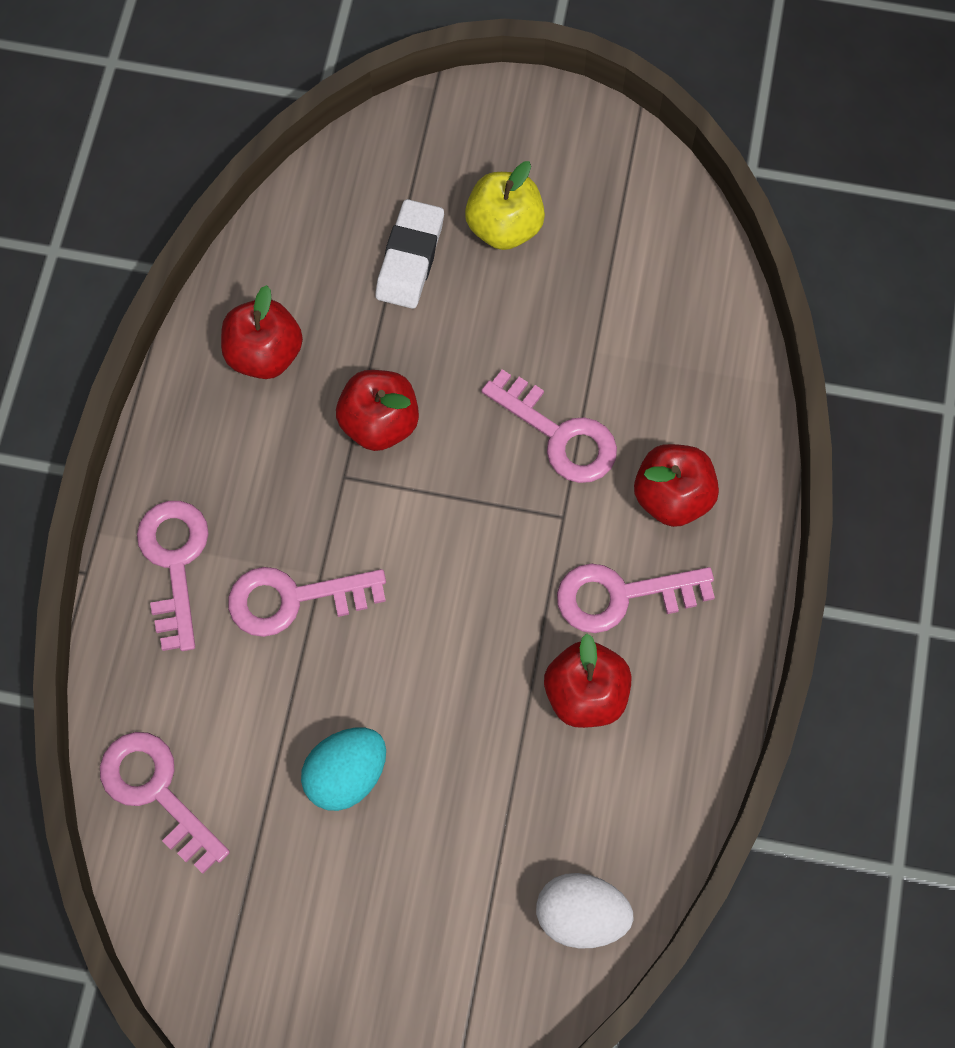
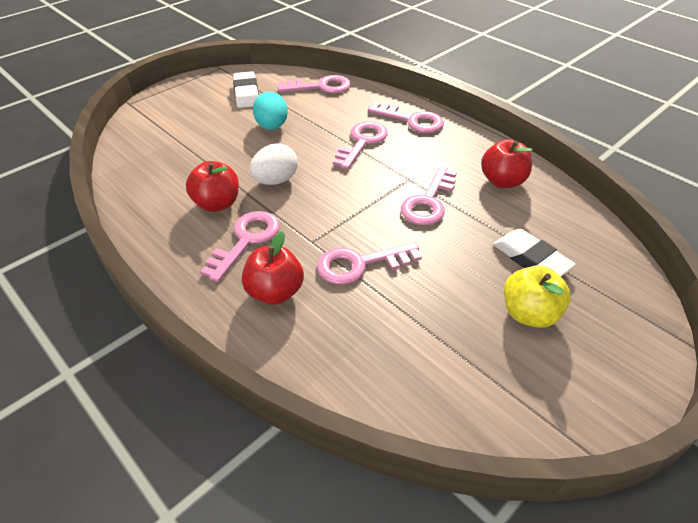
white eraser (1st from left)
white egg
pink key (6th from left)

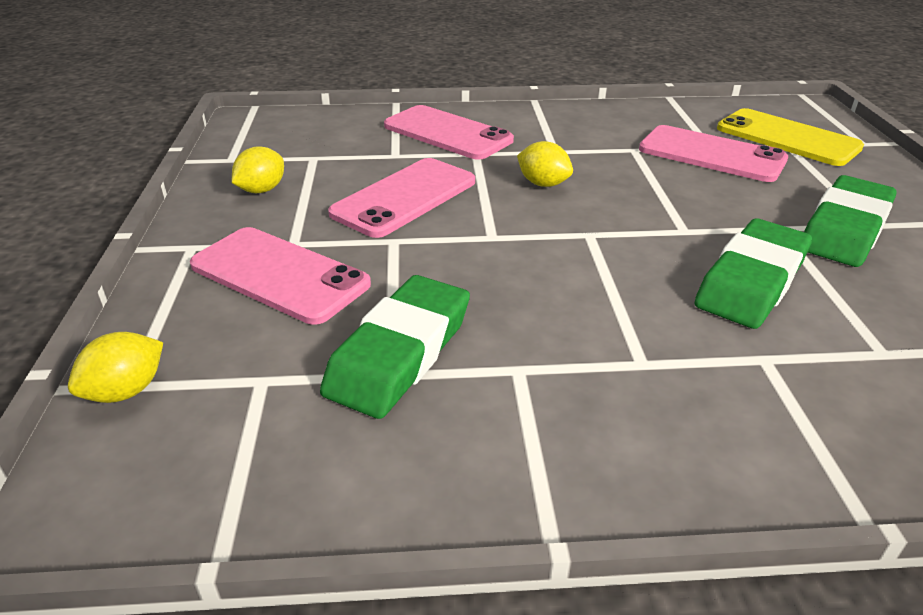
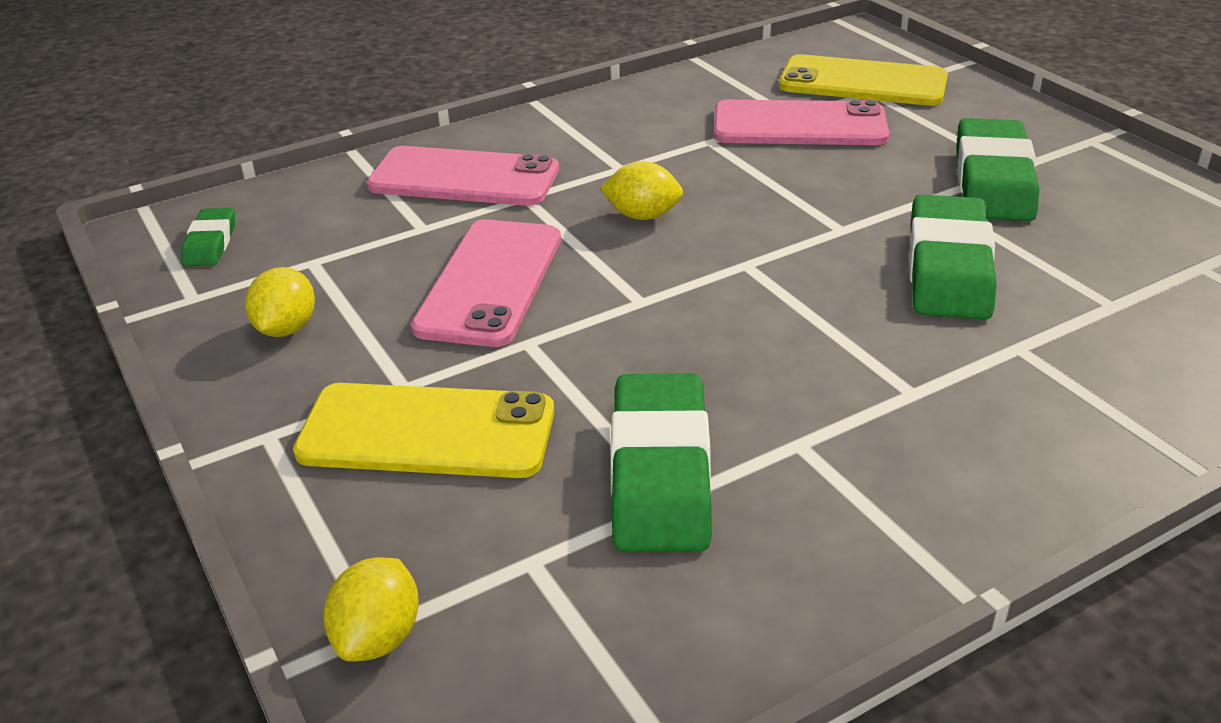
green eraser (1st from left)
yellow phone (1st from left)

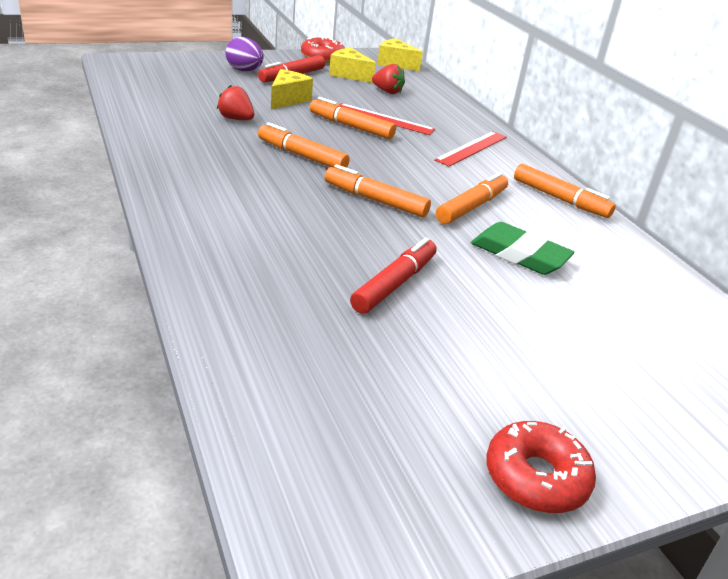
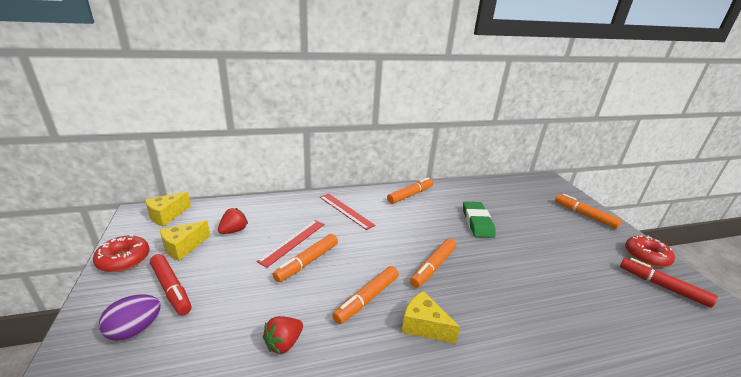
yellow cheese (3rd from left)
green eraser
orange marker (5th from left)
red marker (2nd from left)

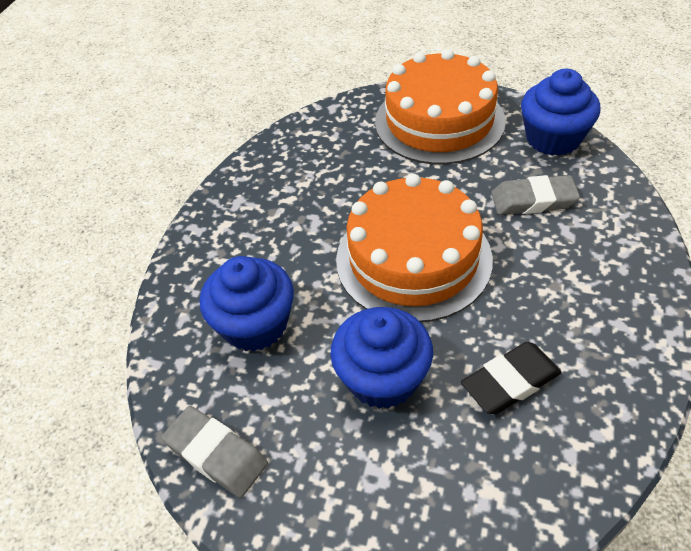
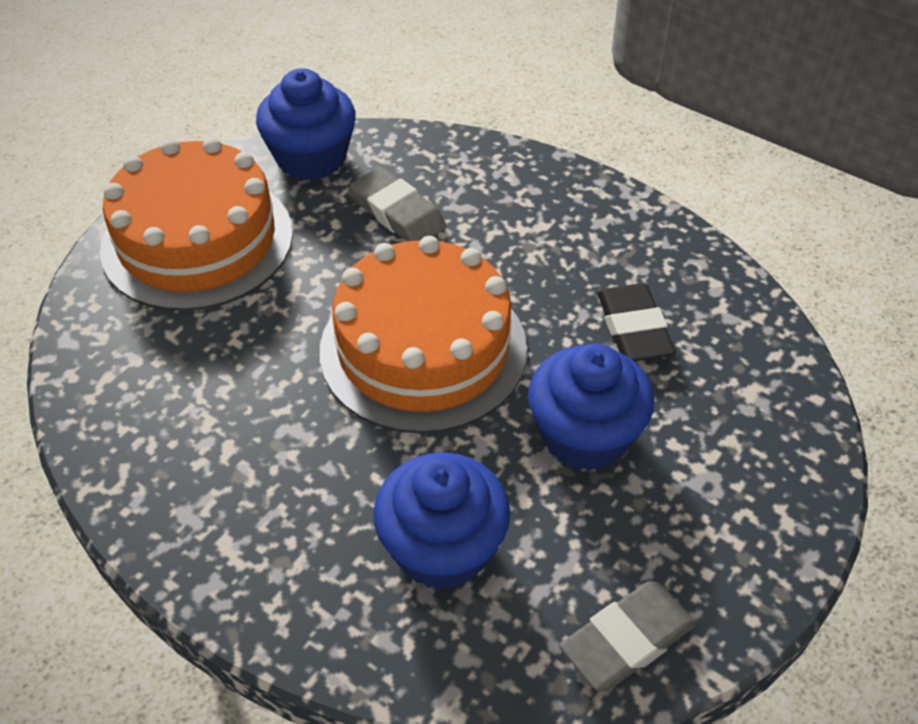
grey eraser (1st from left)

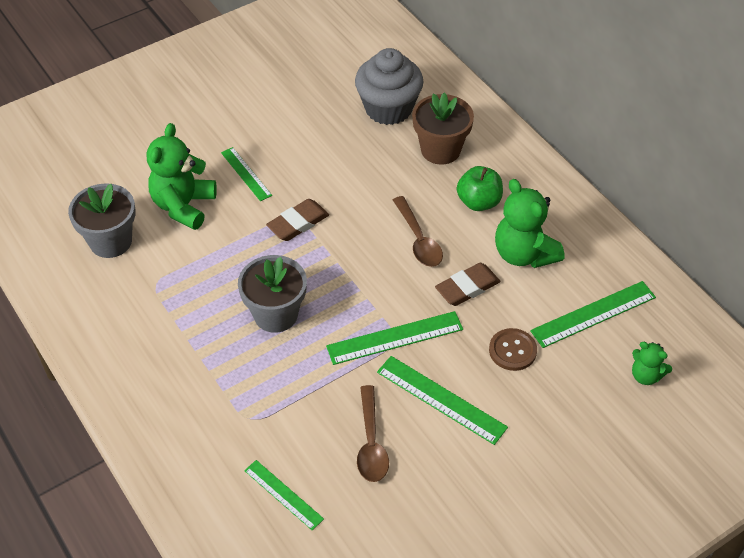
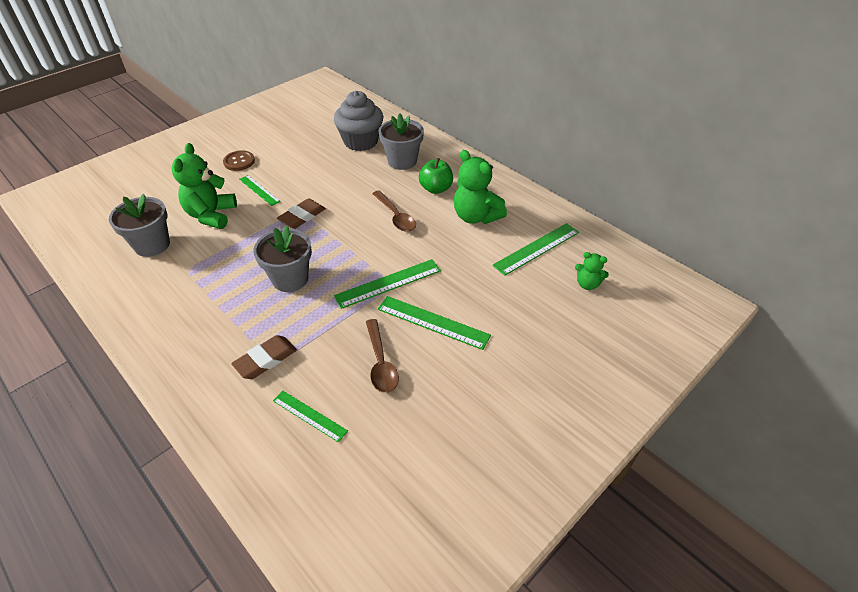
brown button
brown eraser (1st from left)
grey flower pot (3rd from left)

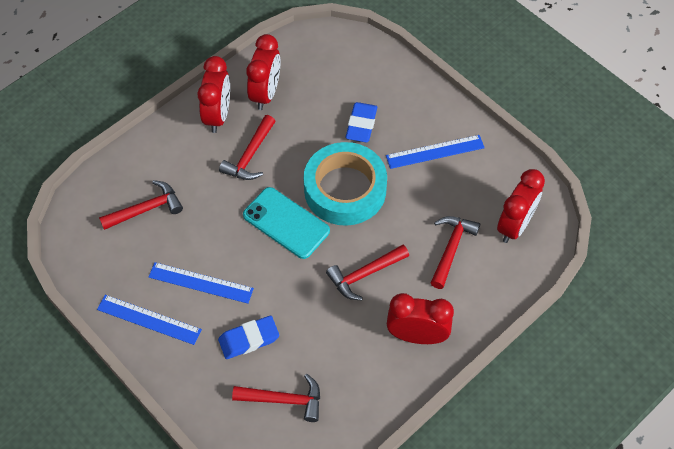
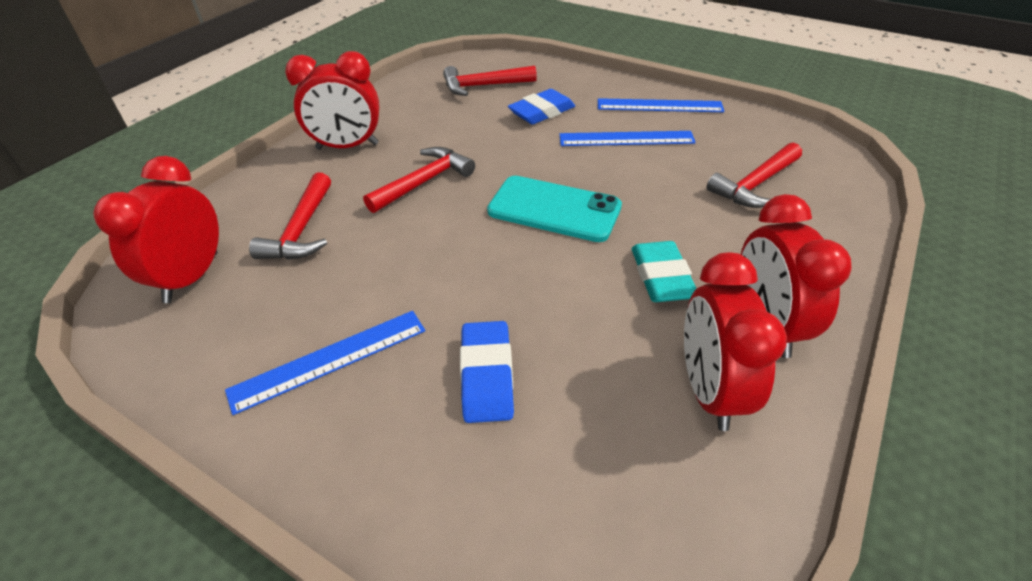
turquoise eraser
turquoise tape

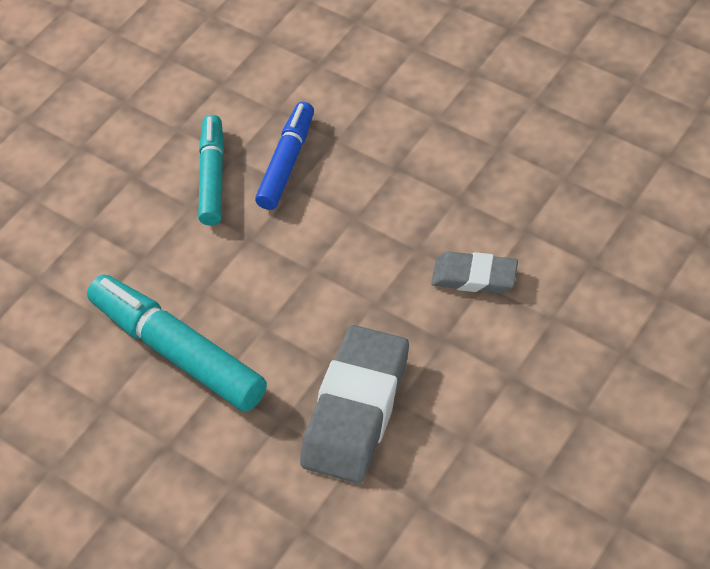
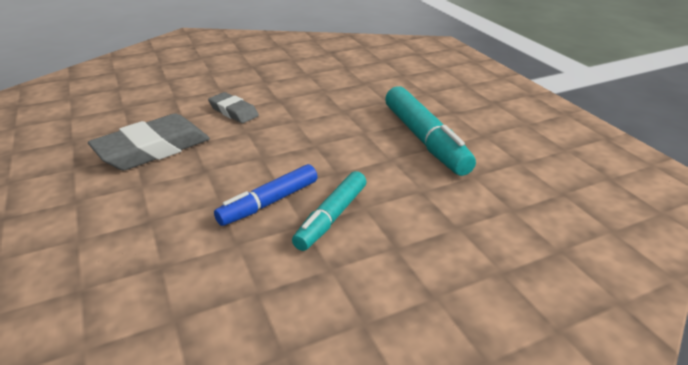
grey eraser (1st from left)

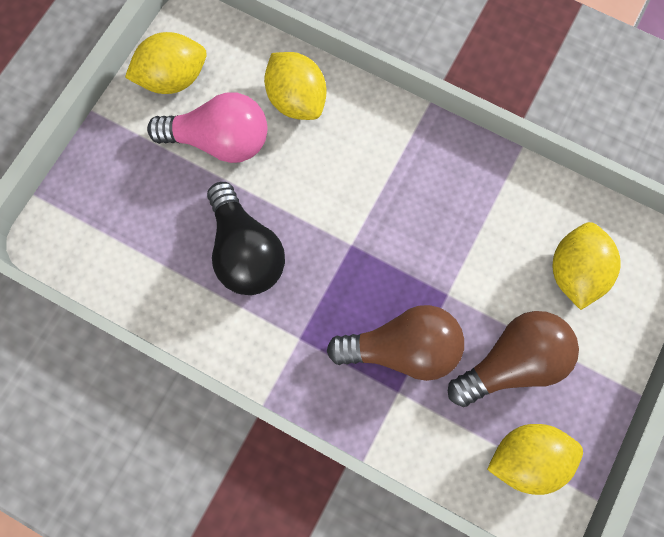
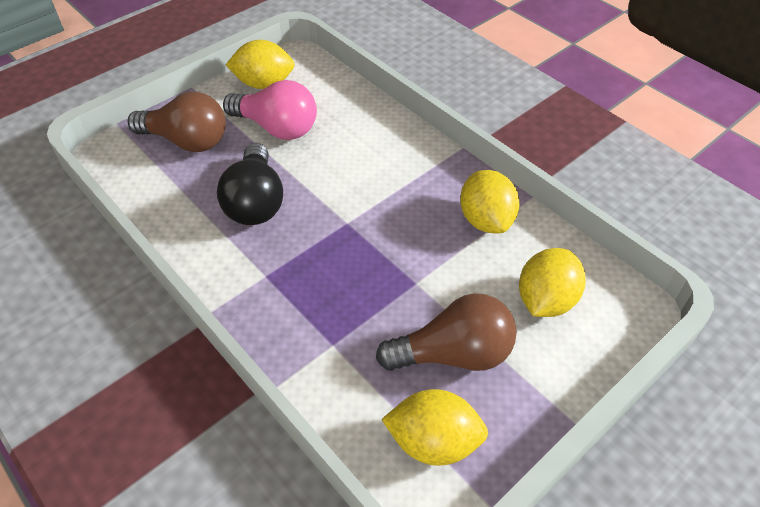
brown light bulb (1st from left)
yellow lemon (3rd from left)

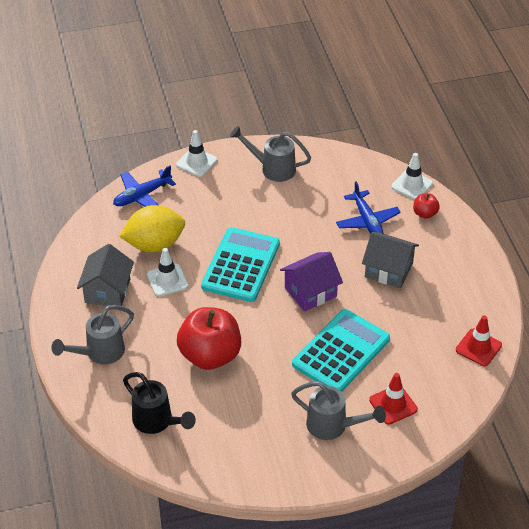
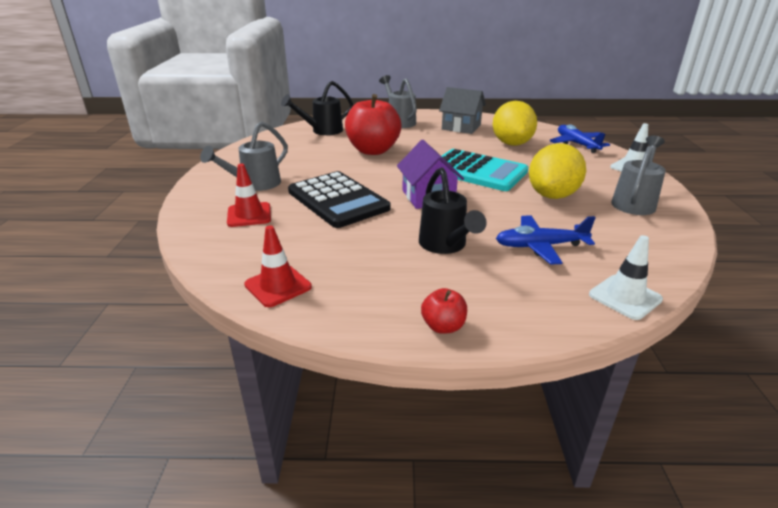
black calculator
black watering can (2nd from left)
red apple (2nd from left)
yellow lemon (2nd from left)
white traffic cone (1st from left in the first image)

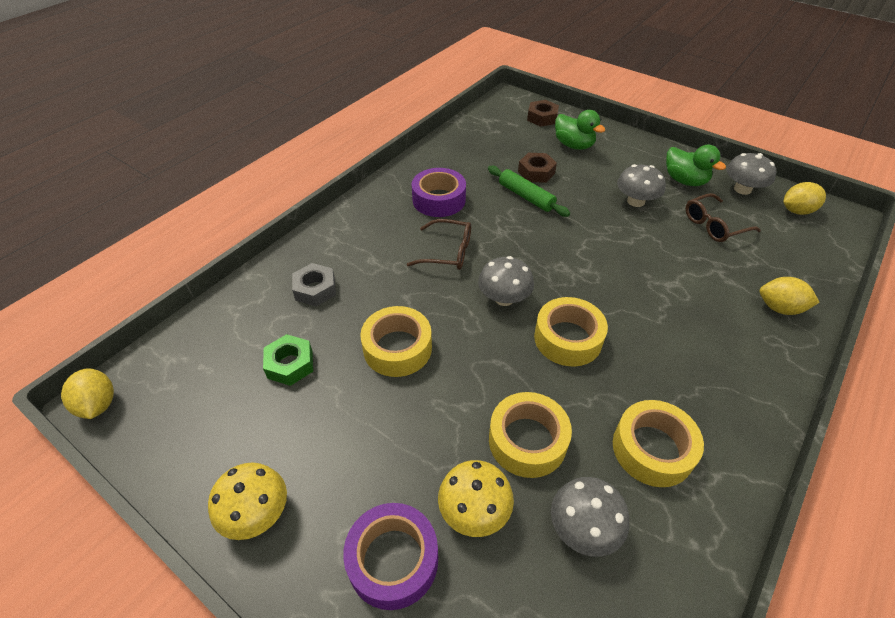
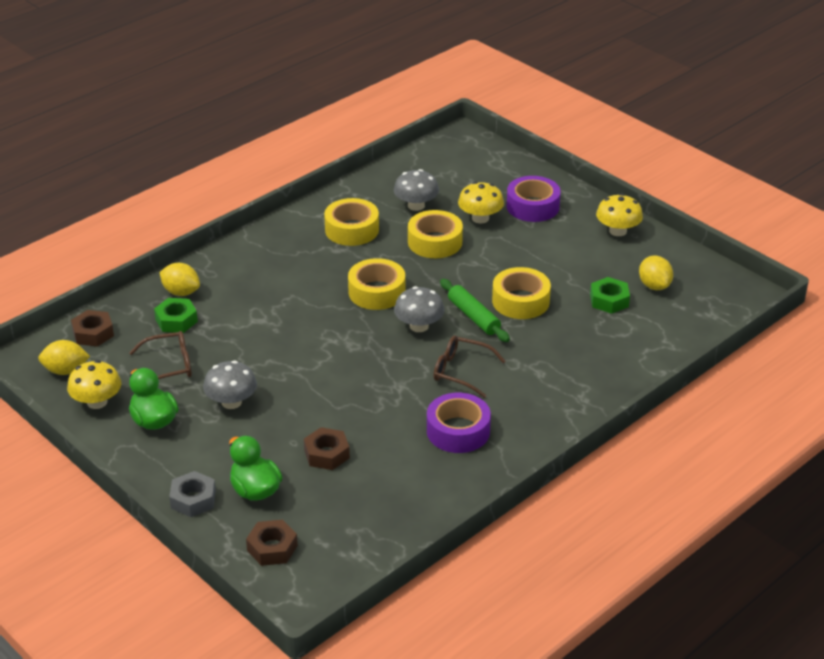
yellow mushroom (1st from left)
brown nut (1st from left)
green nut (1st from left)
grey nut
green rolling pin
yellow lemon (3rd from left)

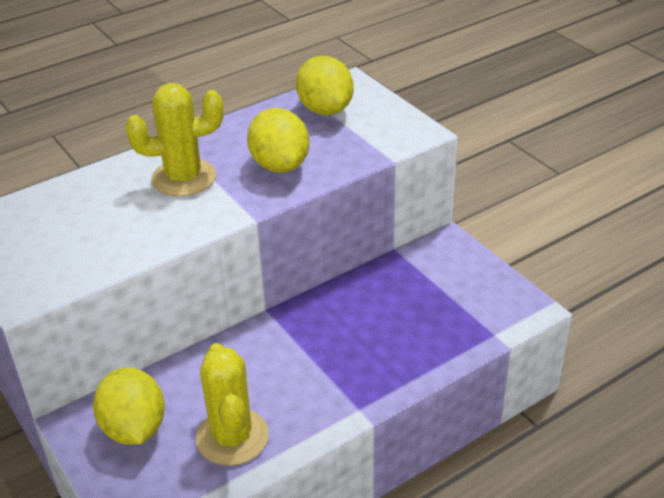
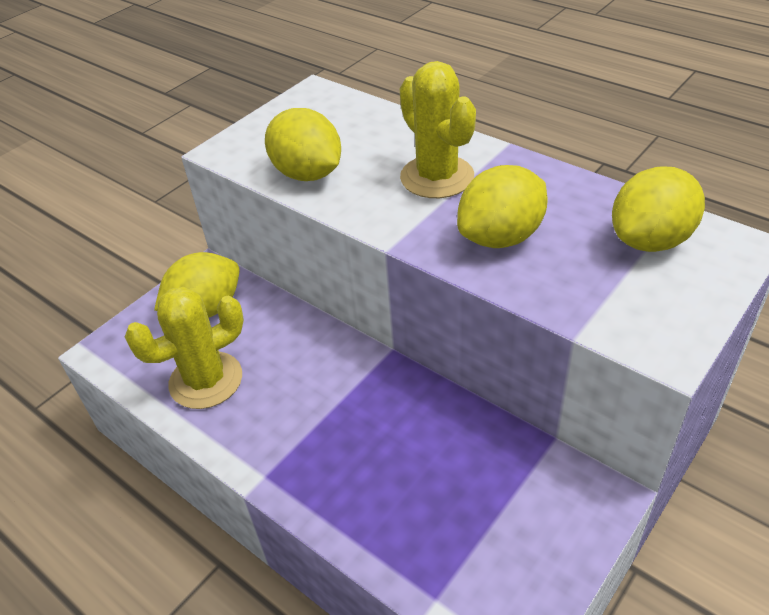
yellow lemon (2nd from left)

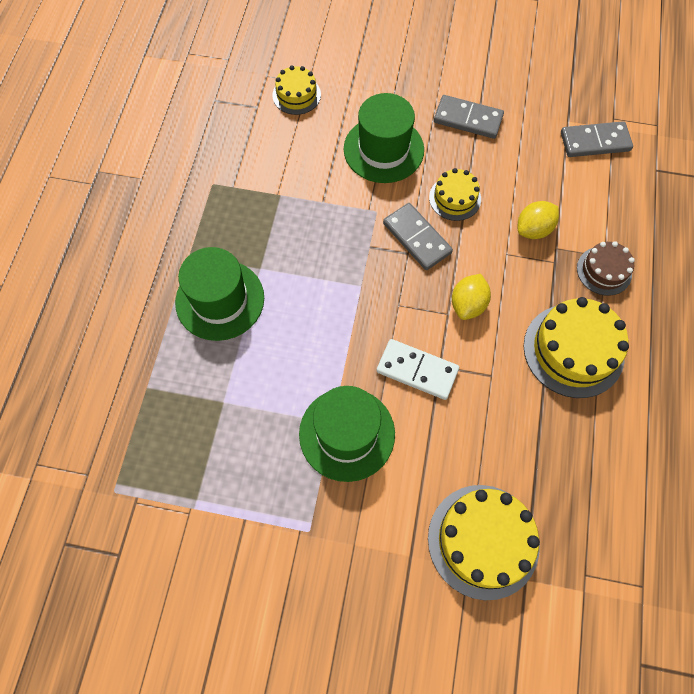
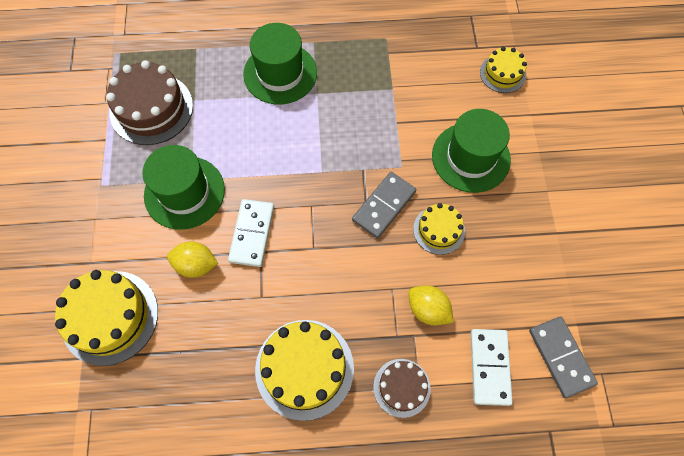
brown cake (1st from left)
yellow lemon (1st from left)
white domino (2nd from left)
grey domino (2nd from left in the first image)

